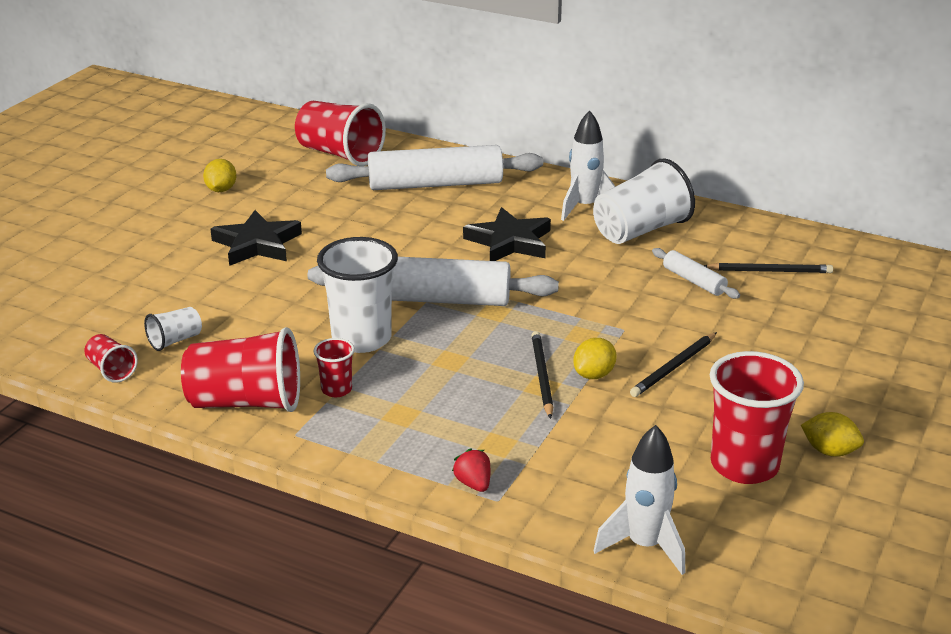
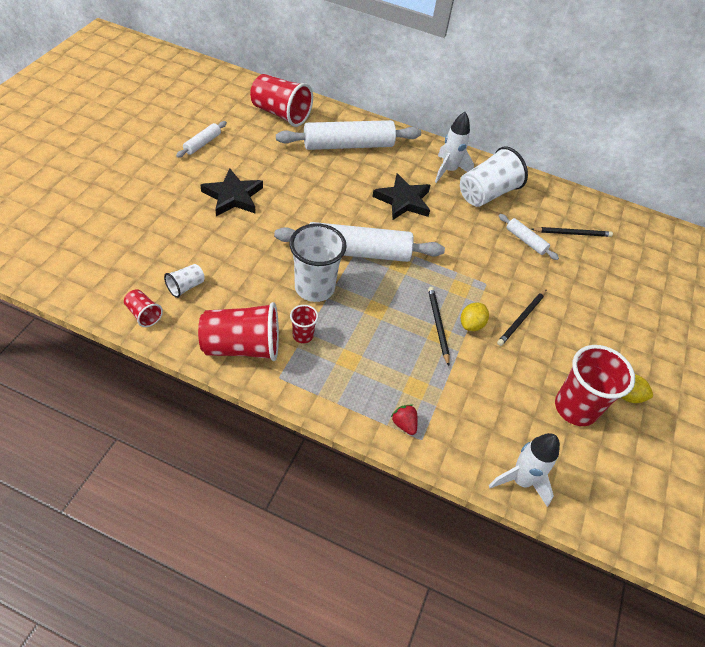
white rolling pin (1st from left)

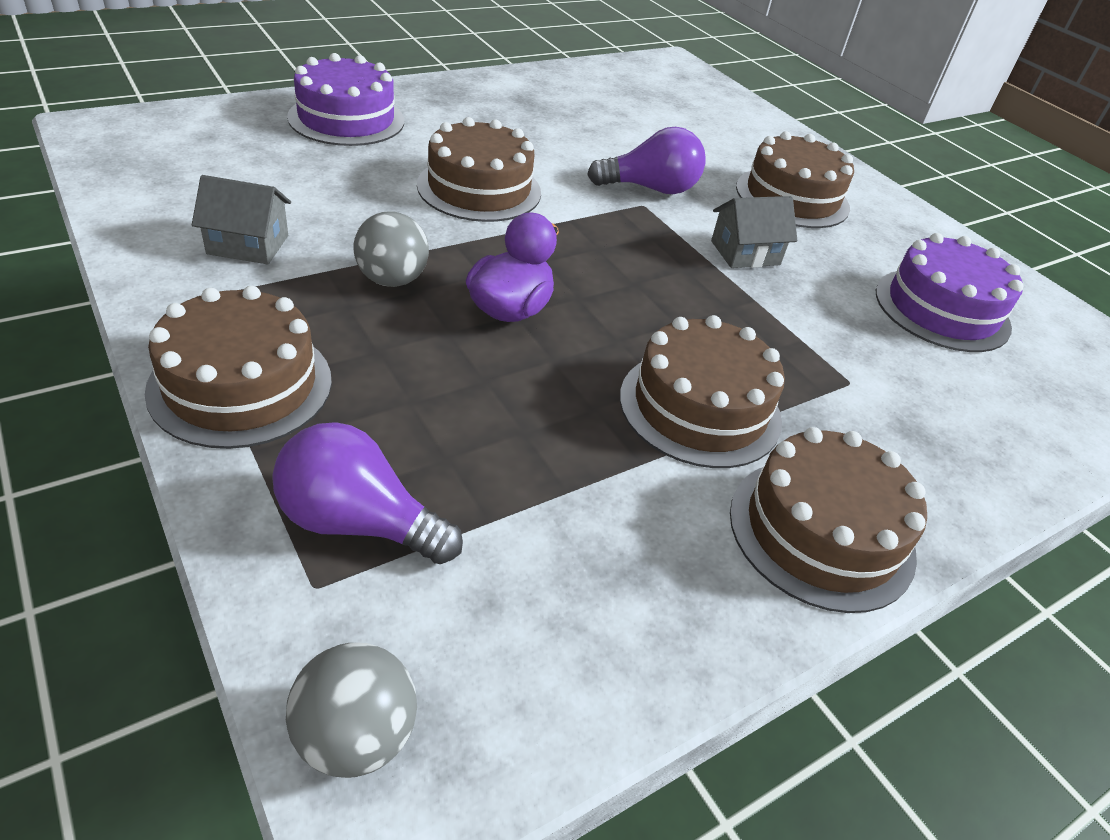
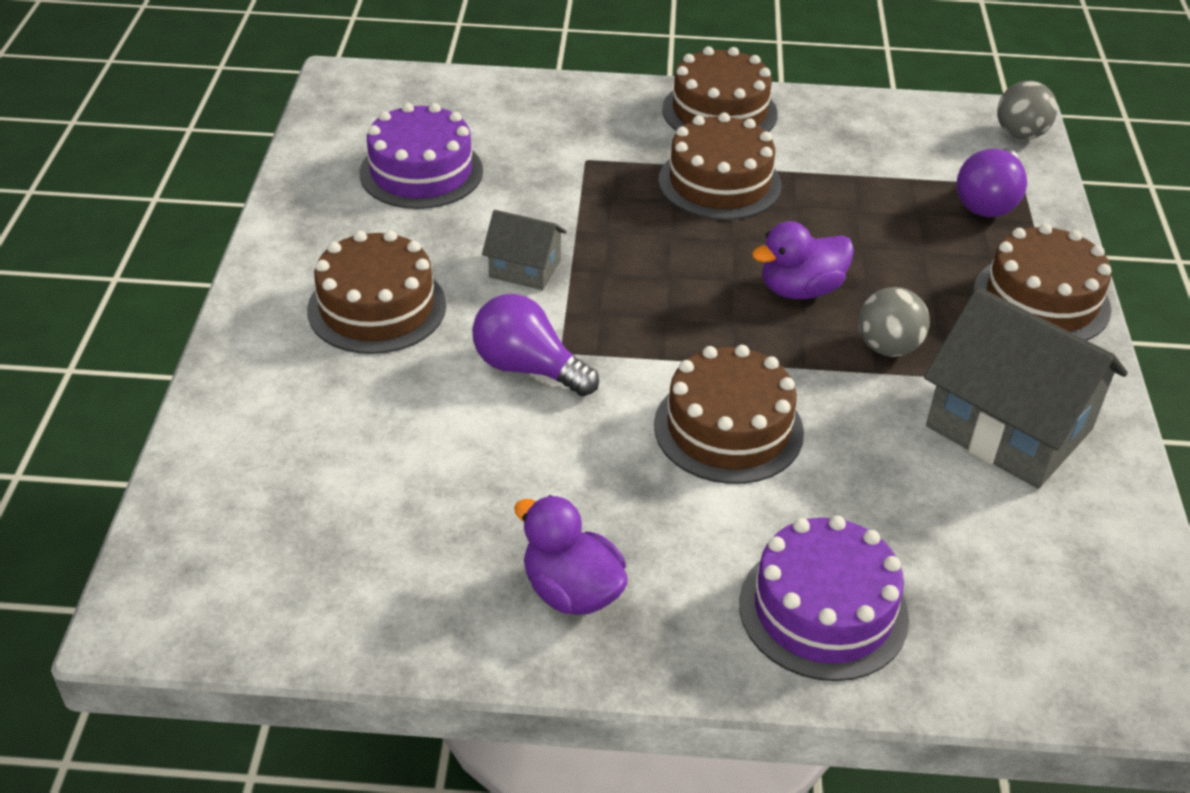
purple duck (1st from left)
grey house (2nd from left)
purple light bulb (2nd from left)

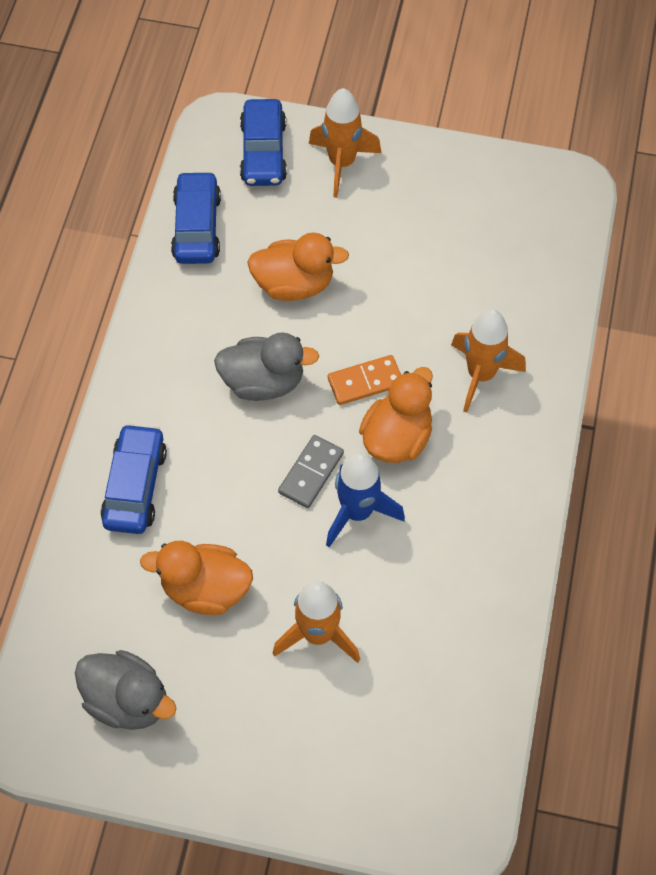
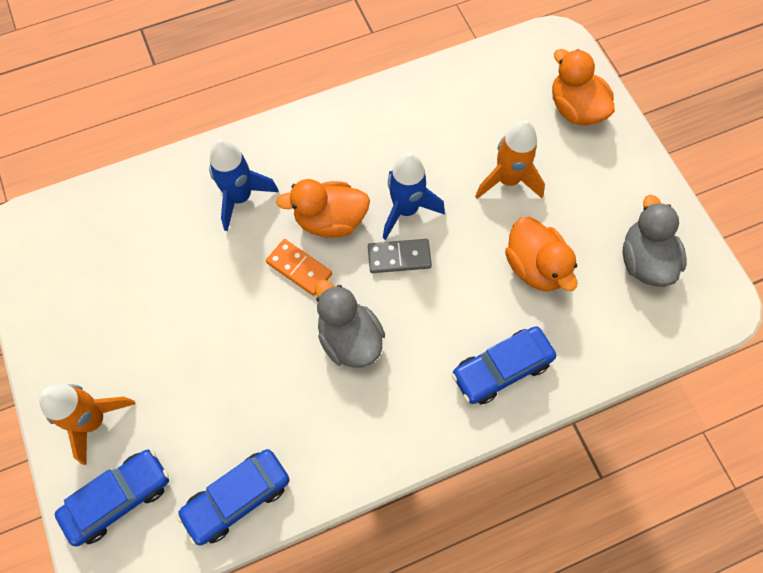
blue rocket (1st from left)
orange duck (3rd from left)

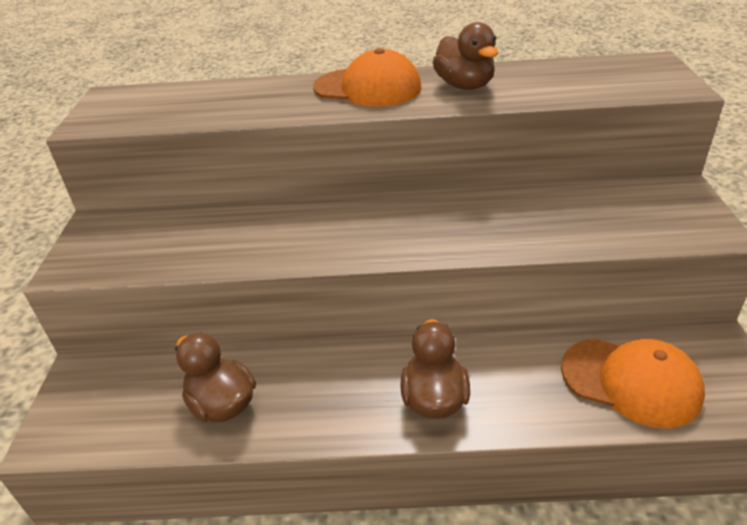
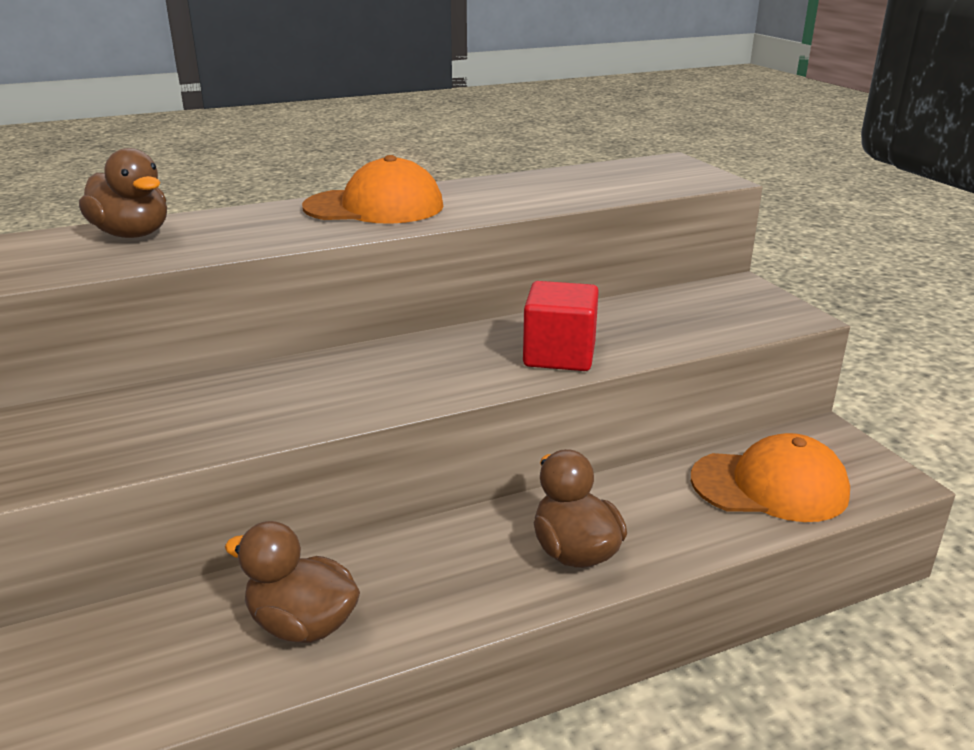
brown duck (1st from left)
red cube

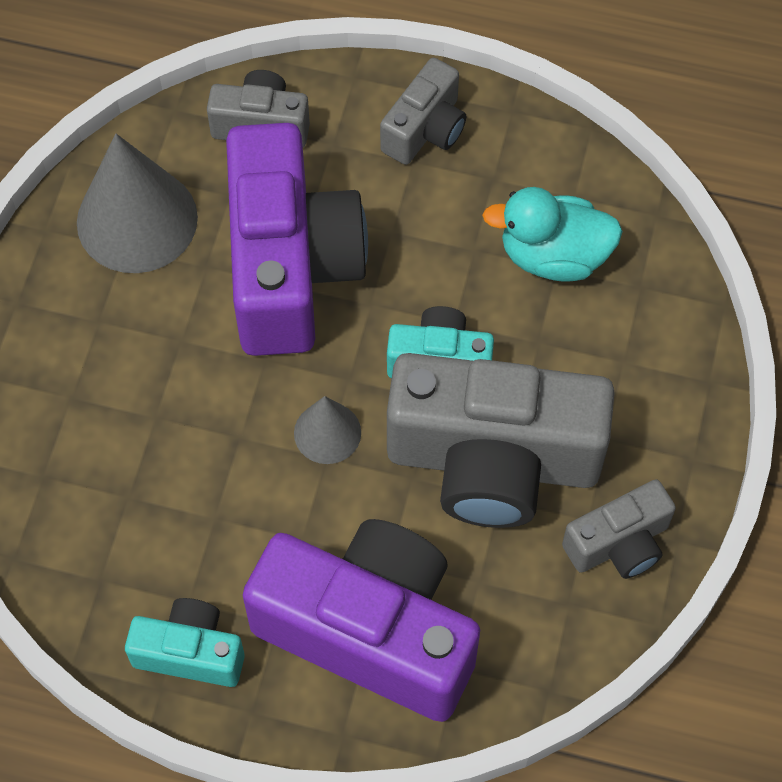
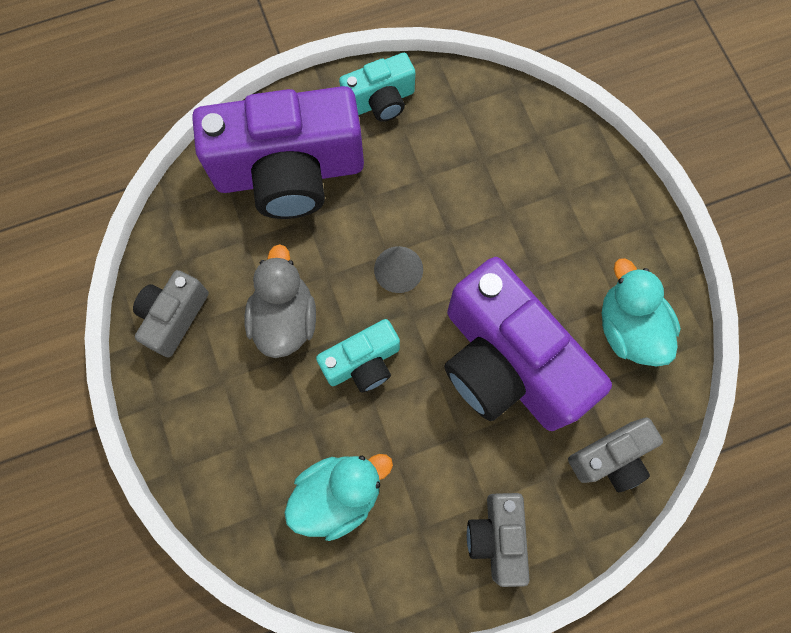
grey duck
turquoise duck (2nd from left)

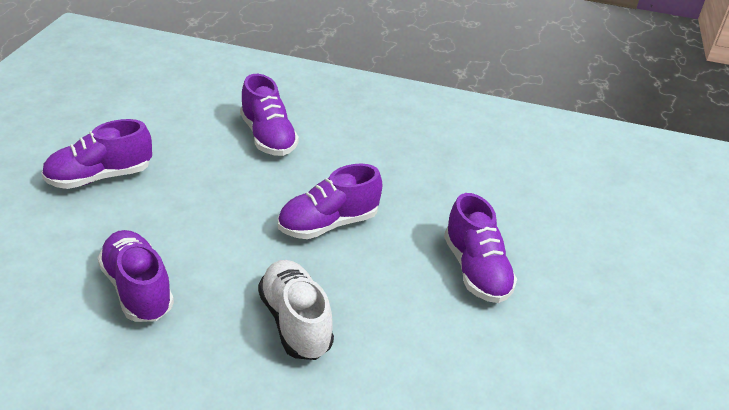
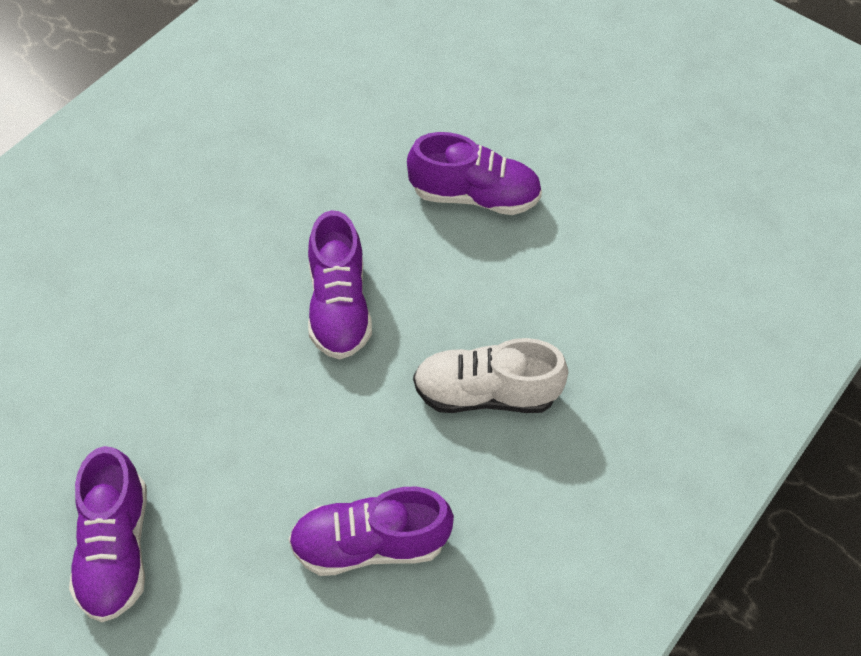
purple shoe (3rd from left in the first image)

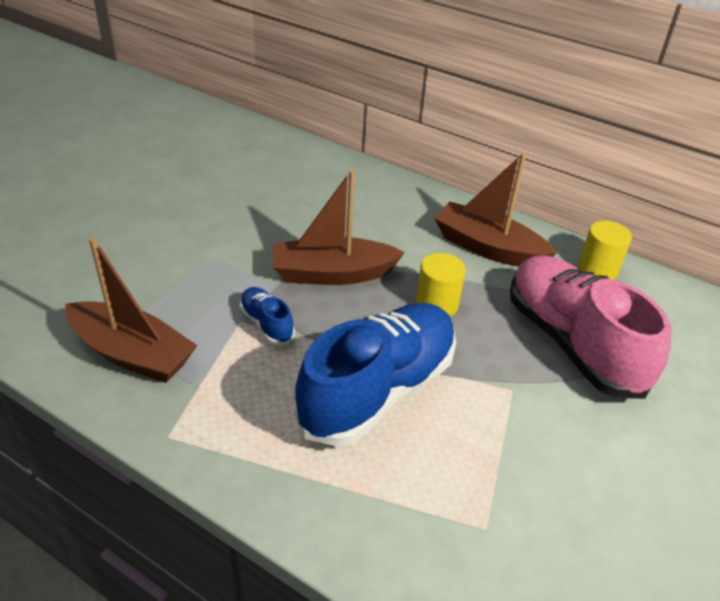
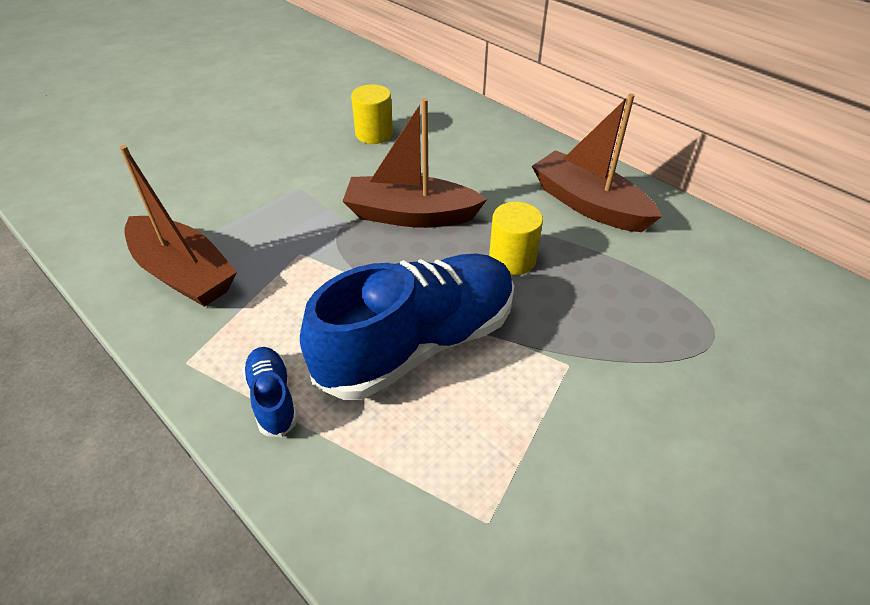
blue shoe (1st from left)
yellow cylinder (1st from left)
pink shoe

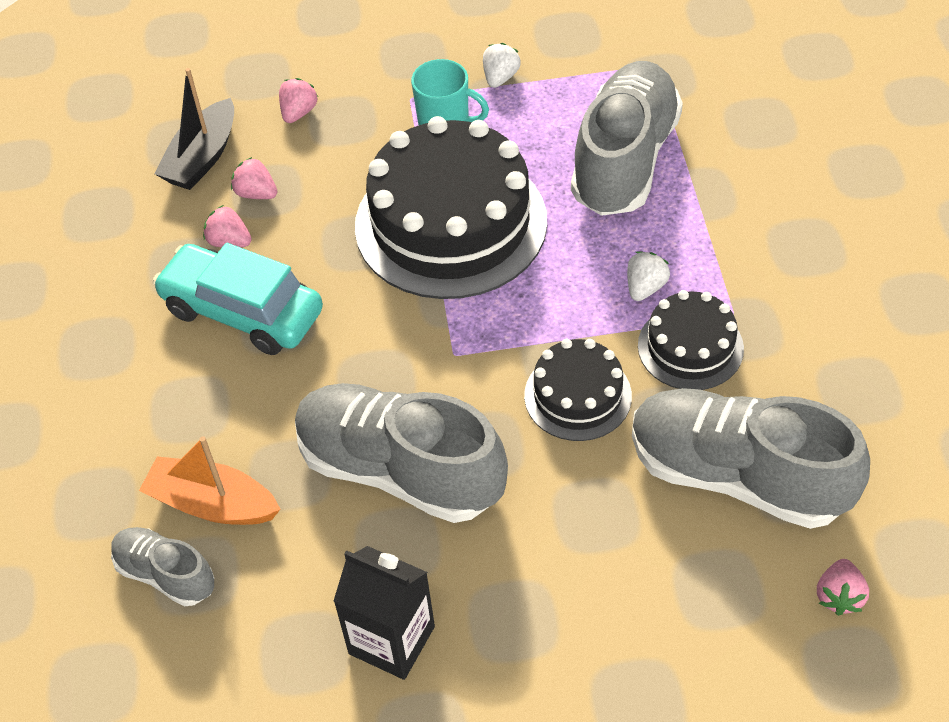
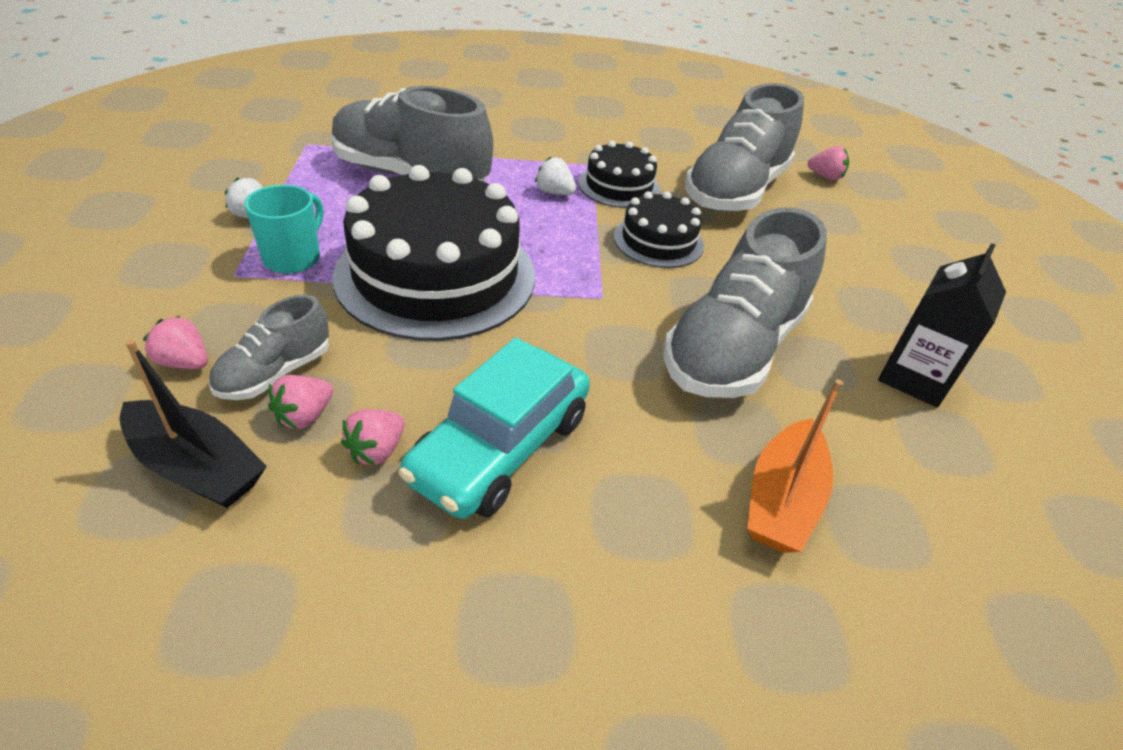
grey shoe (1st from left)

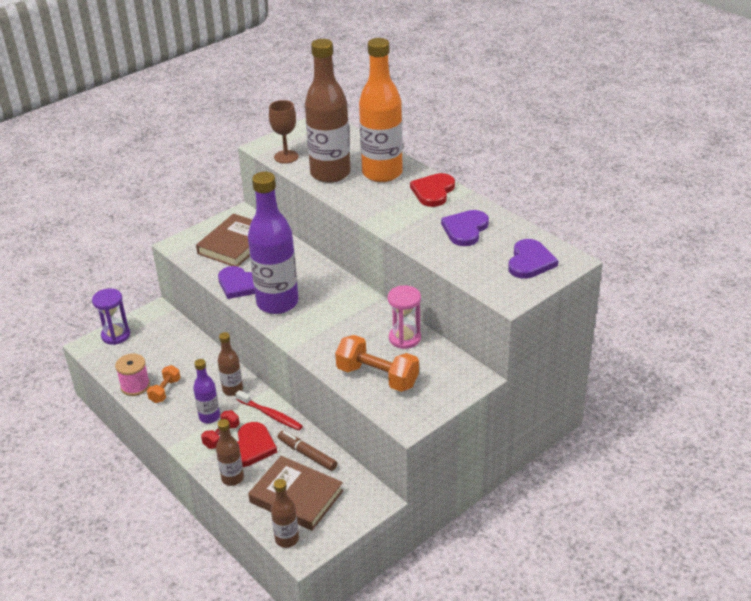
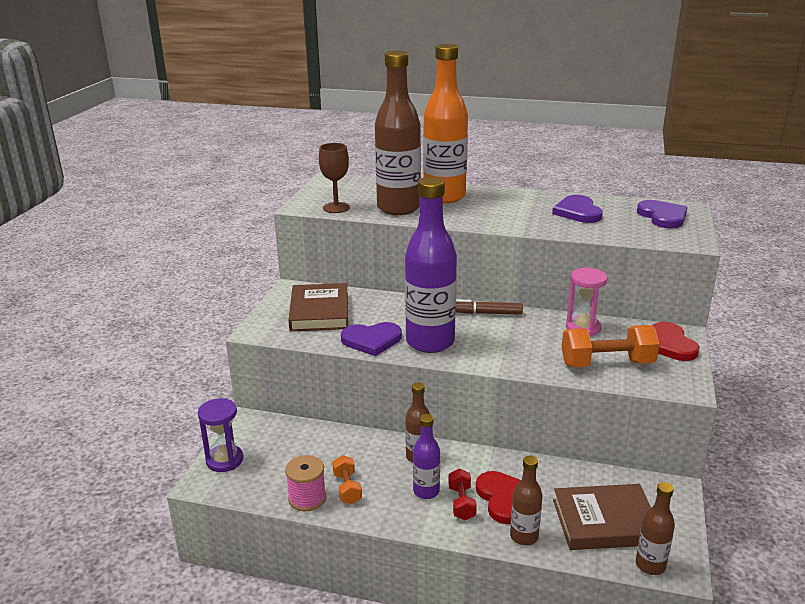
brown marker
red heart (2nd from left)
red toothbrush

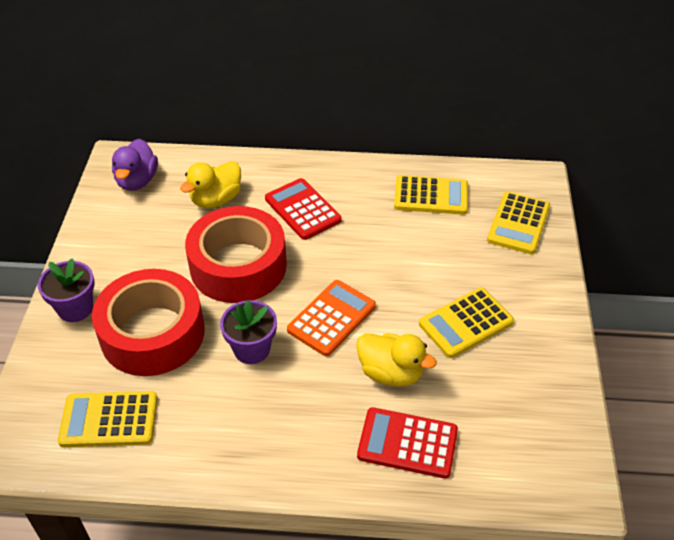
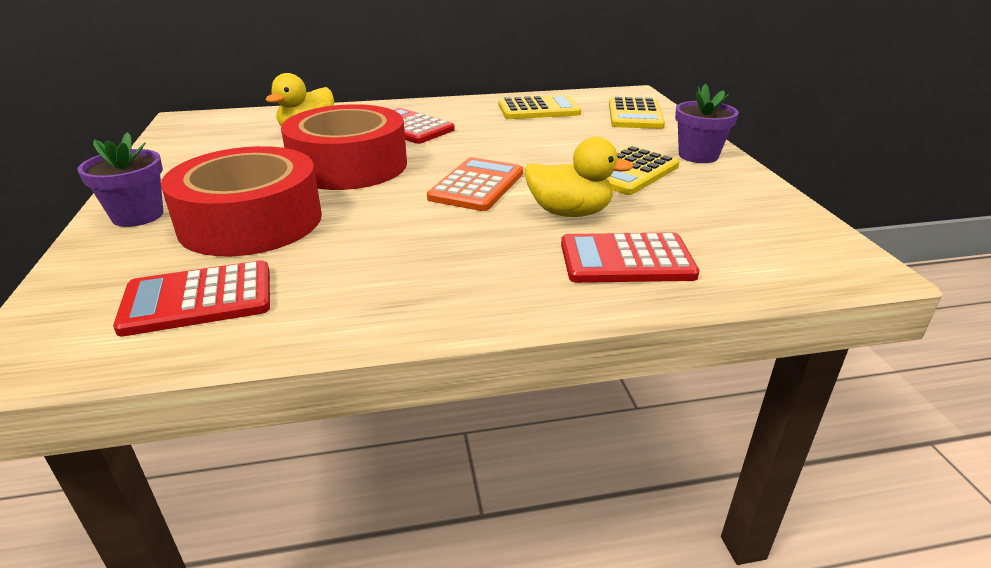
red calculator (1st from left)
purple flower pot (2nd from left)
purple duck

